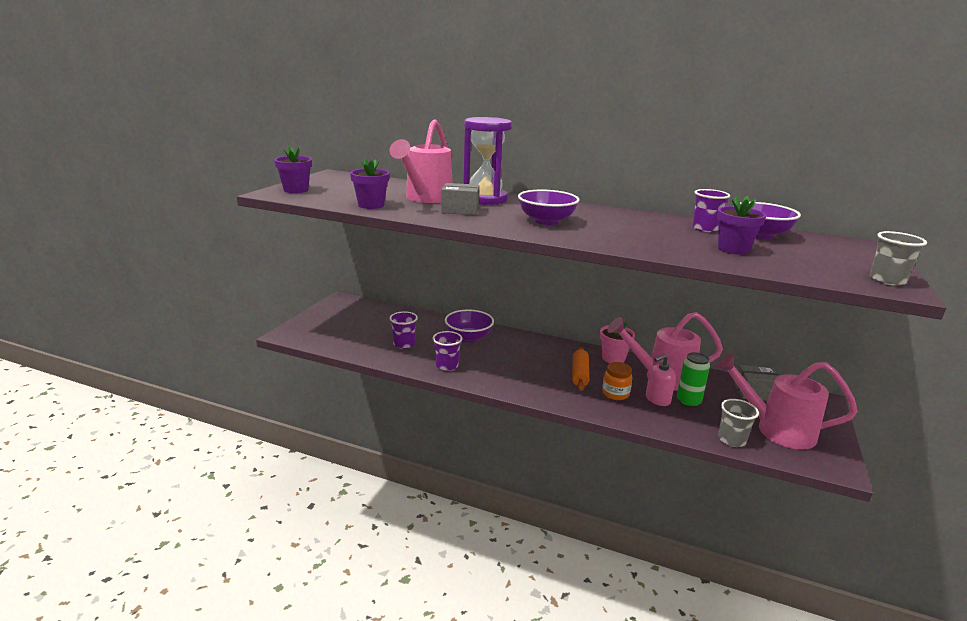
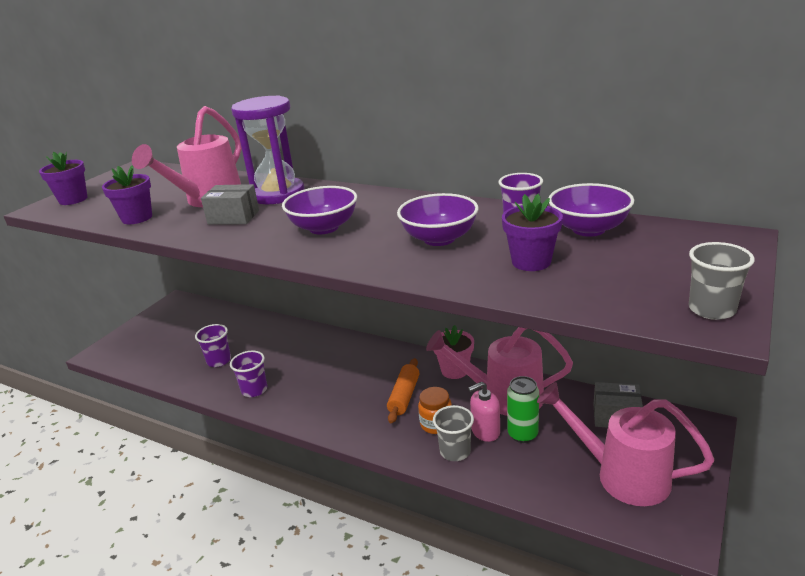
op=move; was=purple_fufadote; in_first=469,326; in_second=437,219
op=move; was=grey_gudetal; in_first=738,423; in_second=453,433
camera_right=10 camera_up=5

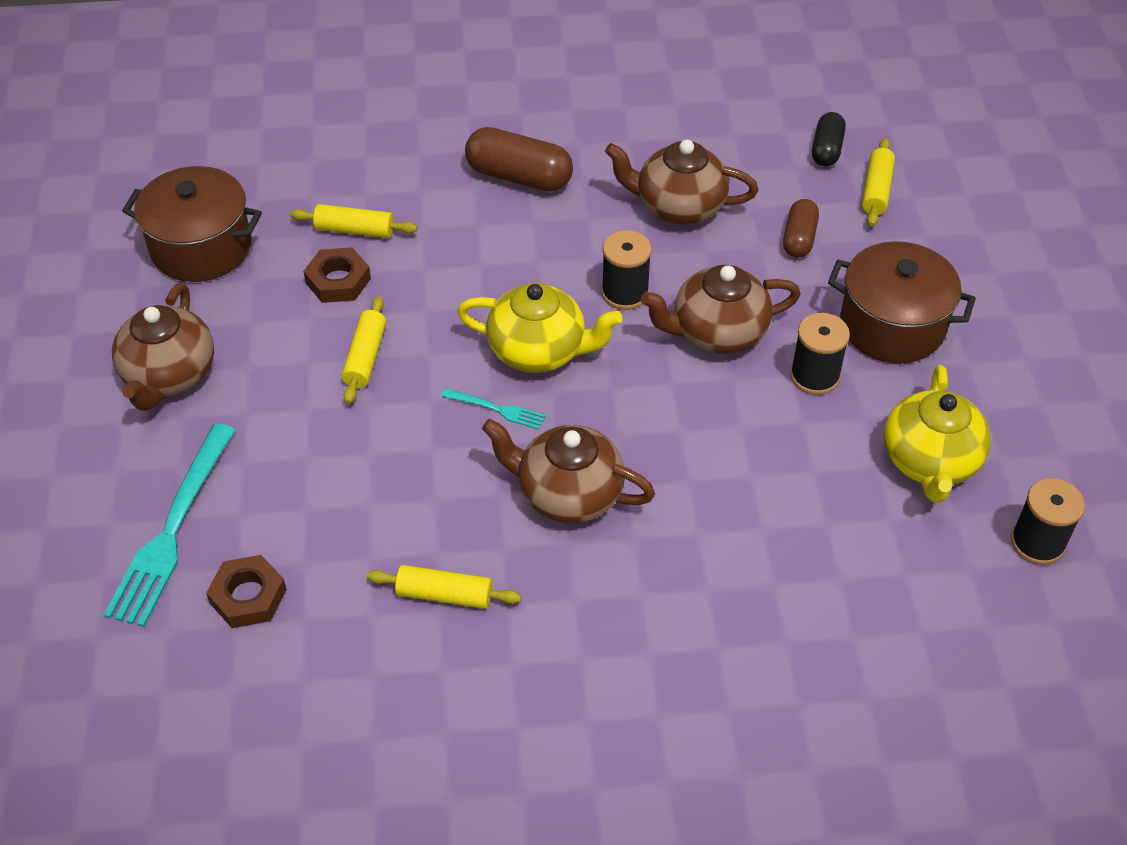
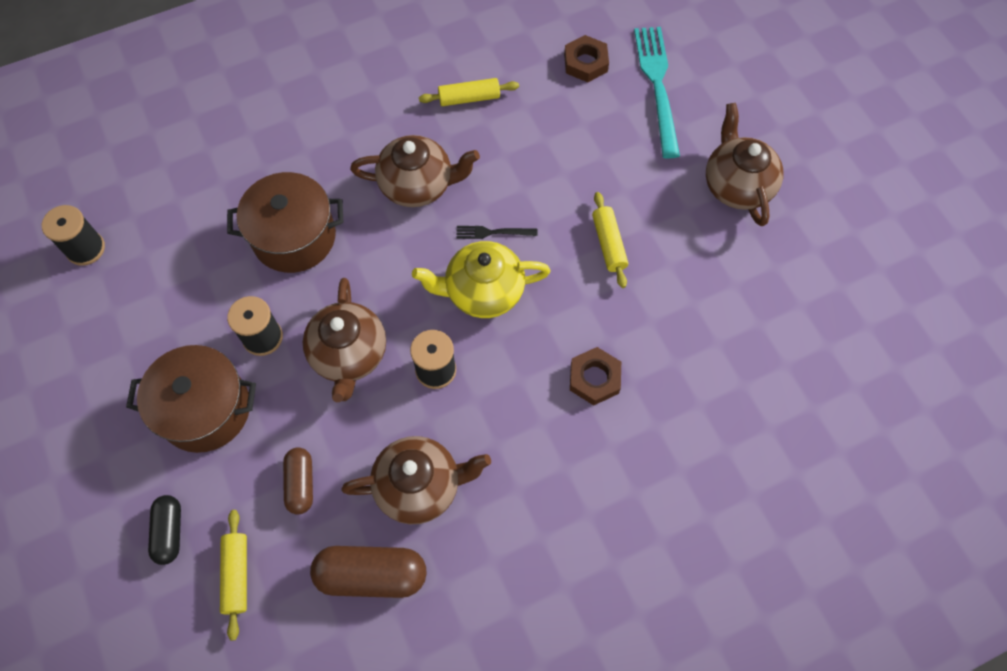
op=move; was=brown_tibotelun; in_first=192,224; in_second=285,222
op=delete; was=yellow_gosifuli; in_first=353,221
op=move; was=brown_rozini; in_first=337,275; in_second=595,376
op=recolor; was=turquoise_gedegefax; now=black_gedegefax; in_first=493,409; in_second=496,232
op=move; was=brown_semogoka; in_first=519,159; in_second=368,572
op=rotate; was=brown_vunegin; in_first=721,309; in_second=344,340; clockwise=120
op=move; was=black_semogoka; in_first=829,139; in_second=164,530
op=delete; was=yellow_vunegin; in_first=937,434
camera_right=160 camera_up=15

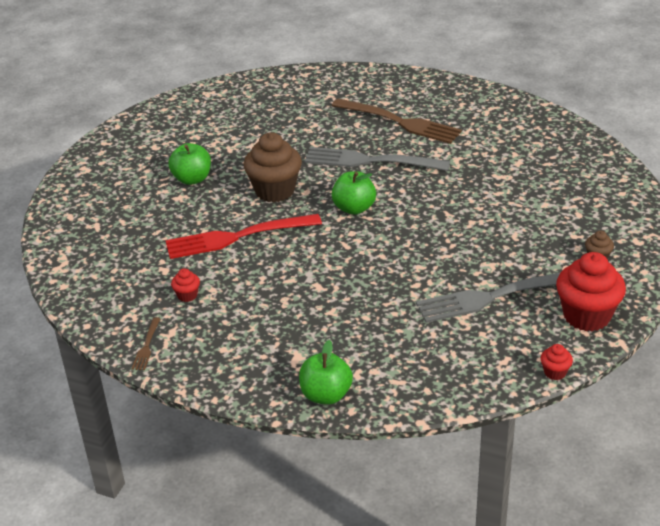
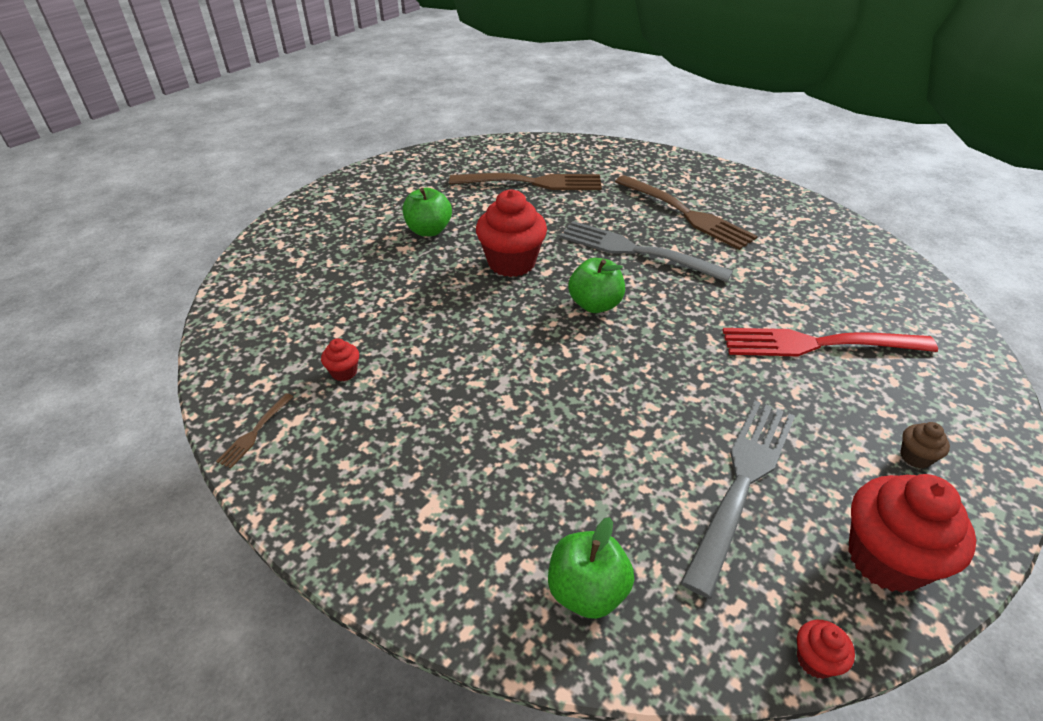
op=move; was=red_gedegefax; in_first=243,236; in_second=830,342
op=recolor; was=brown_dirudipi; now=red_dirudipi; in_first=272,167; in_second=511,233
op=move; was=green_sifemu; in_first=326,372; in_second=591,568
op=rotate; was=grey_gedegefax; in_first=488,298; in_second=737,499; clockwise=120
op=insert; now=brown_gedegefax; in_second=525,181
camera_right=15 camera_up=5

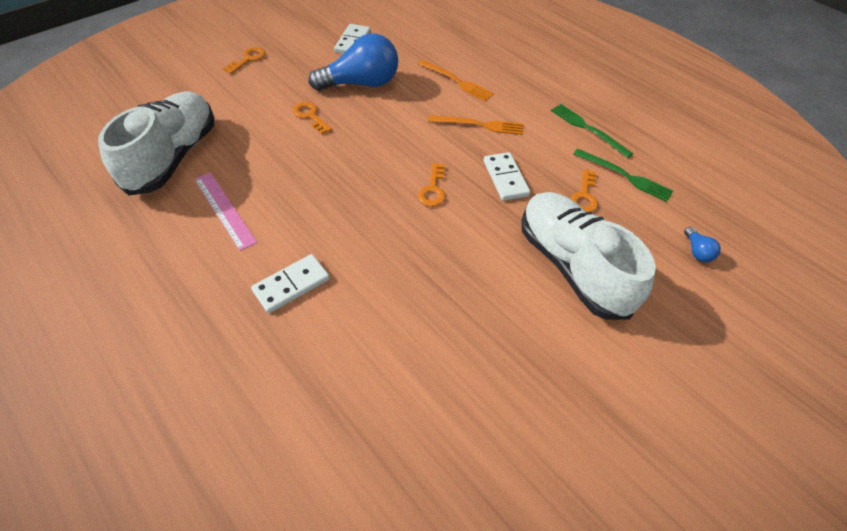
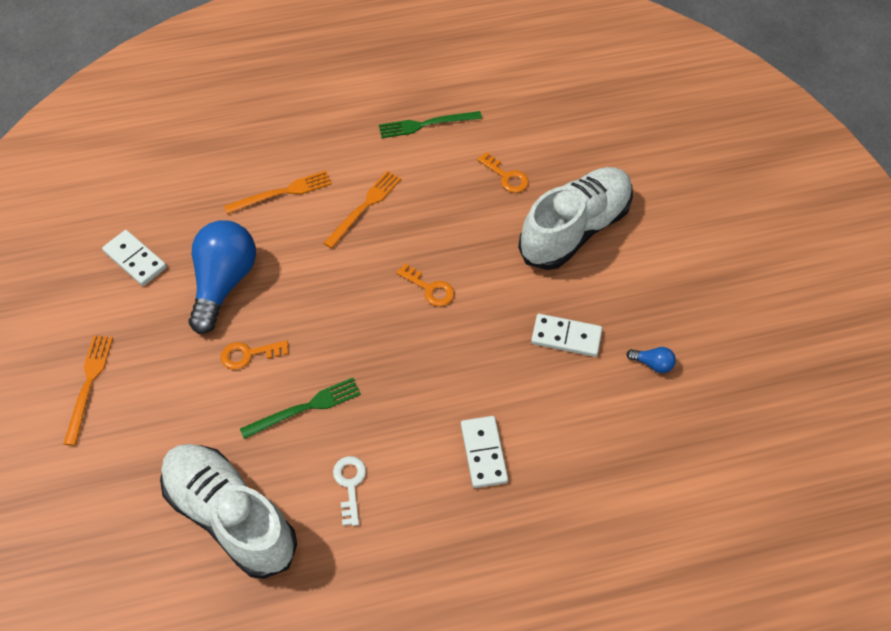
op=replace; was=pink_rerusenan; now=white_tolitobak; in_first=225,212; in_second=349,491
op=replace; was=orange_tolitobak; now=orange_gedegefax; in_first=244,60; in_second=88,390
op=move; was=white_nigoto; in_first=507,176; in_second=566,335
op=rotate; was=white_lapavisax; in_first=588,256; in_second=575,218; clockwise=135
op=move; was=green_gedegefax; in_first=623,175; in_second=300,408
op=move; was=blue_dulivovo; in_first=702,244; in_second=651,360
camera_right=-60 camera_up=5

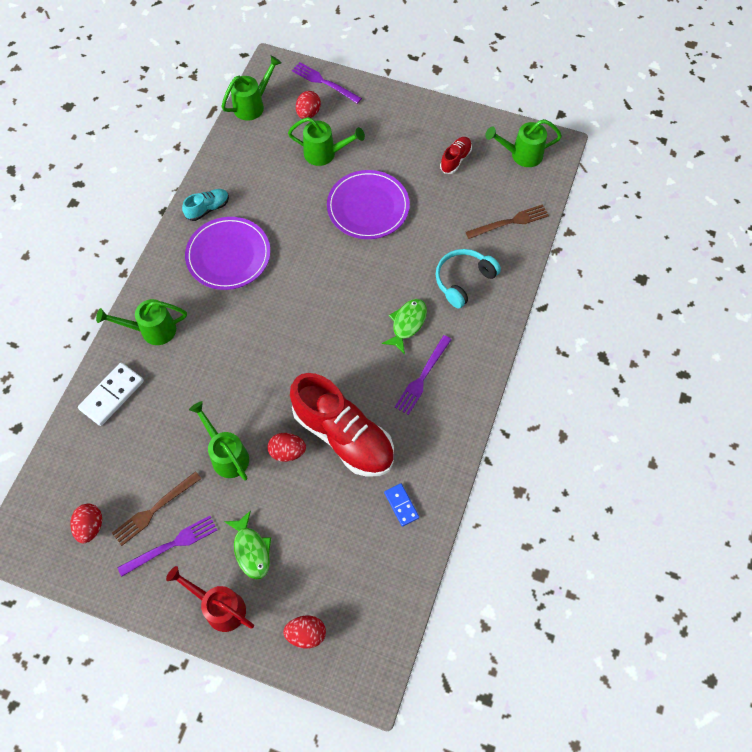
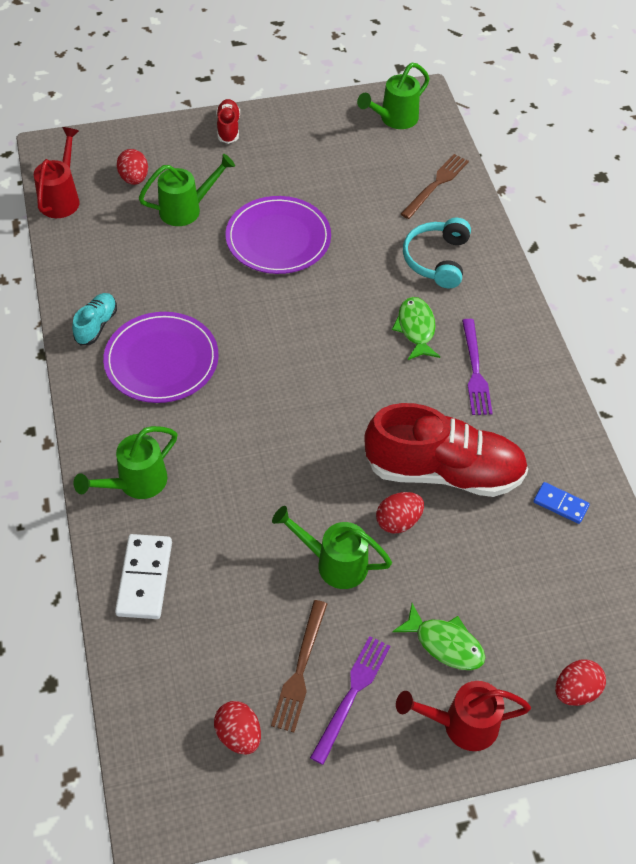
op=recolor; was=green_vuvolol; now=red_vuvolol; in_first=251,88; in_second=56,172
op=delete; was=purple_gedegefax; in_first=327,83
op=move; was=red_lapavisax; in_first=456,155; in_second=228,121
camera_right=-35 camera_up=-10

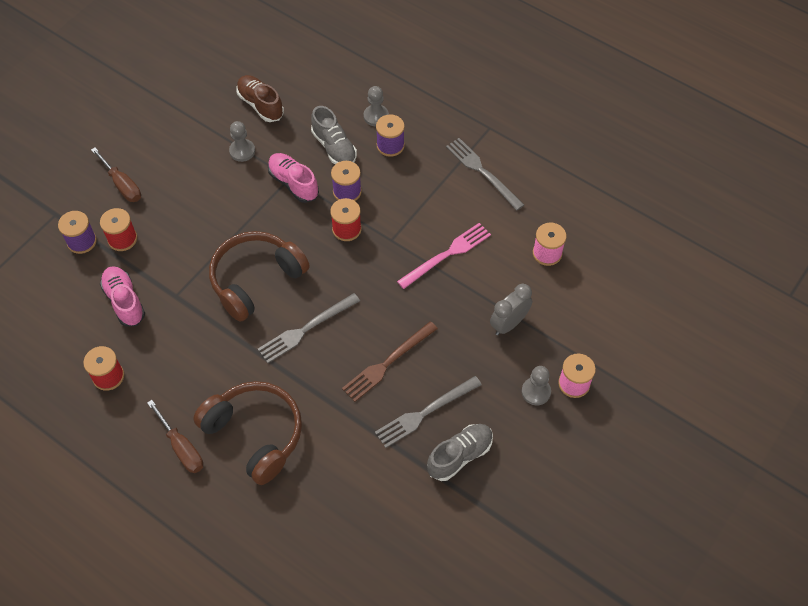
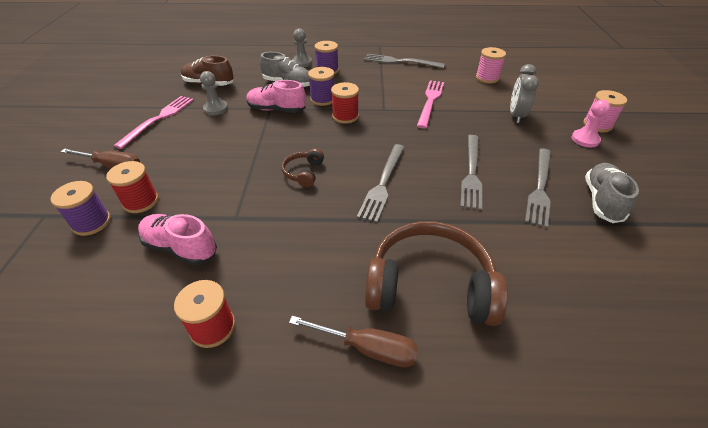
op=resize; was=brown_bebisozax; in_first=259,276; in_second=303,167; ratio=0.46
op=recolor; was=brown_gedegefax; now=grey_gedegefax; in_first=390,361; in_second=471,172
op=recolor; was=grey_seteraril; now=pink_seteraril; in_first=536,385; in_second=591,124
op=insert; now=pink_gedegefax; in_second=154,122
camera_right=-35 camera_up=-15

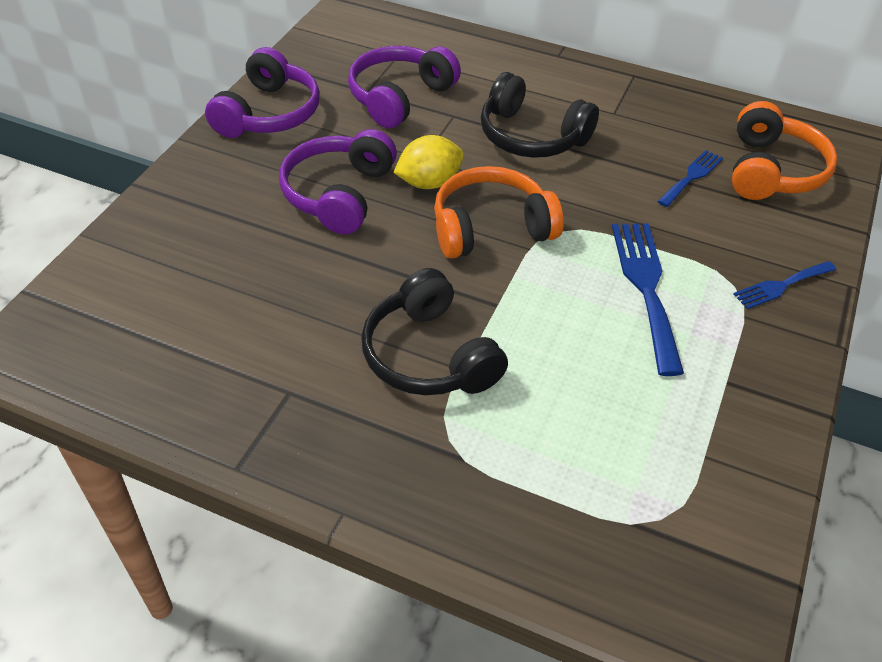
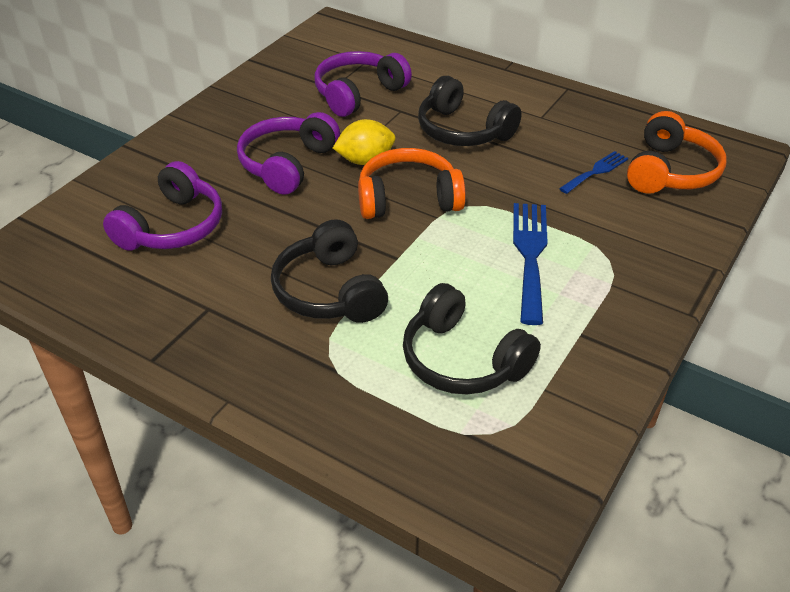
op=move; was=purple_bebisozax; in_first=262,92; in_second=162,206
op=delete; was=blue_gedegefax; in_first=784,285
op=insert; now=black_bebisozax; in_second=472,338
camera_right=10 camera_up=-5

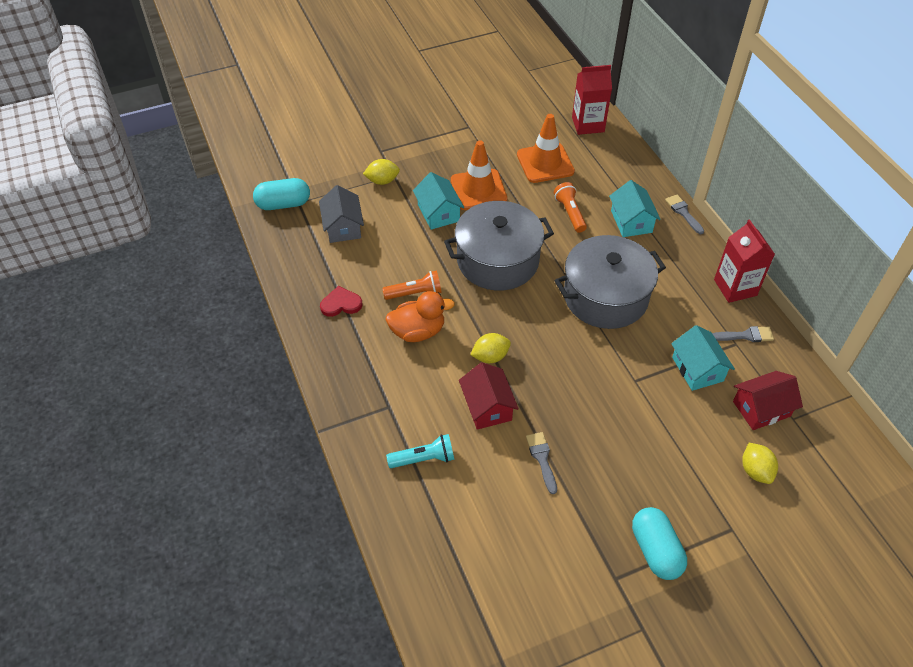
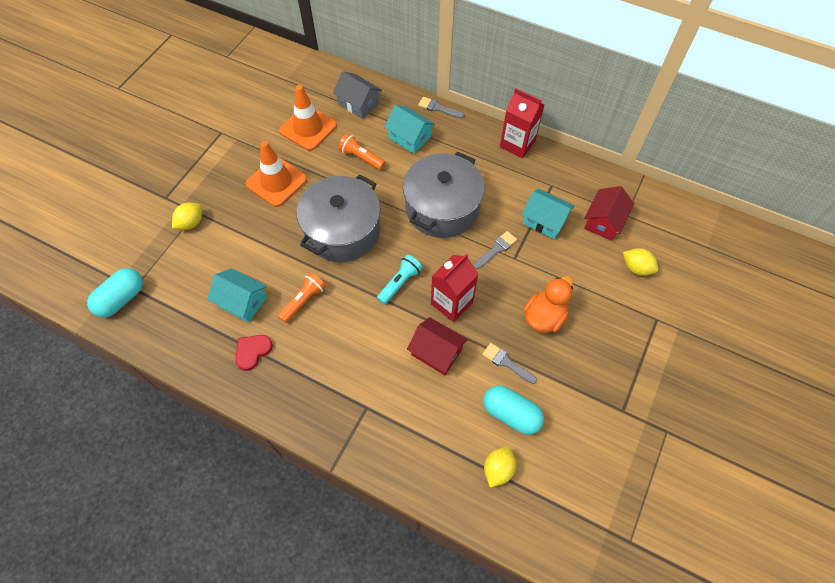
op=move; was=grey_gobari; in_first=341,214; in_second=357,95
op=move; was=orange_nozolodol; in_first=420,316; in_second=548,304
op=move; was=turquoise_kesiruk; in_first=420,451; in_second=400,280
op=move; was=turquoise_gobari; in_first=438,201; in_second=237,295
op=move; was=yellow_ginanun; in_first=490,348; in_second=500,467
op=move; was=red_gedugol; in_first=592,100; in_second=454,288
op=move; was=turquoise_semogoka; in_first=659,543; in_second=513,410
op=move; was=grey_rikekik; in_first=743,334; in_second=495,250
camera_right=-40 camera_up=10

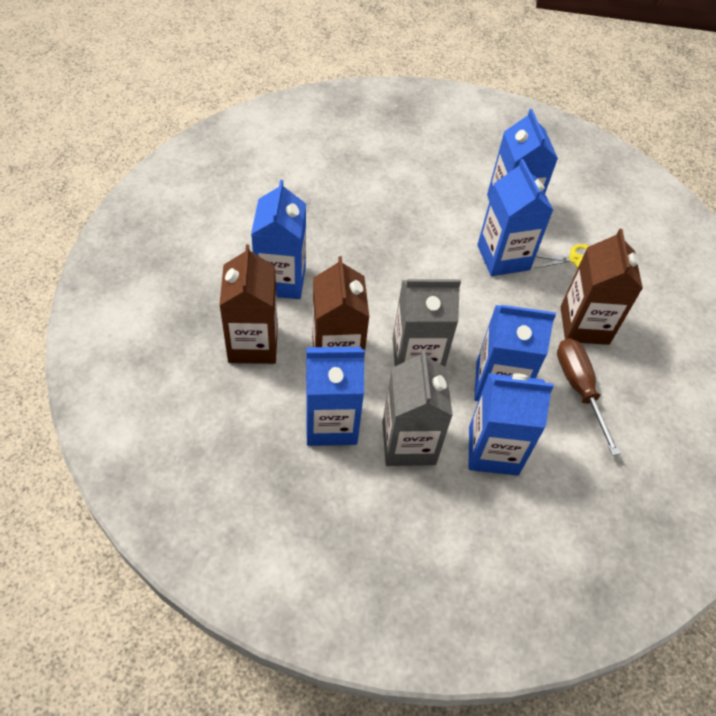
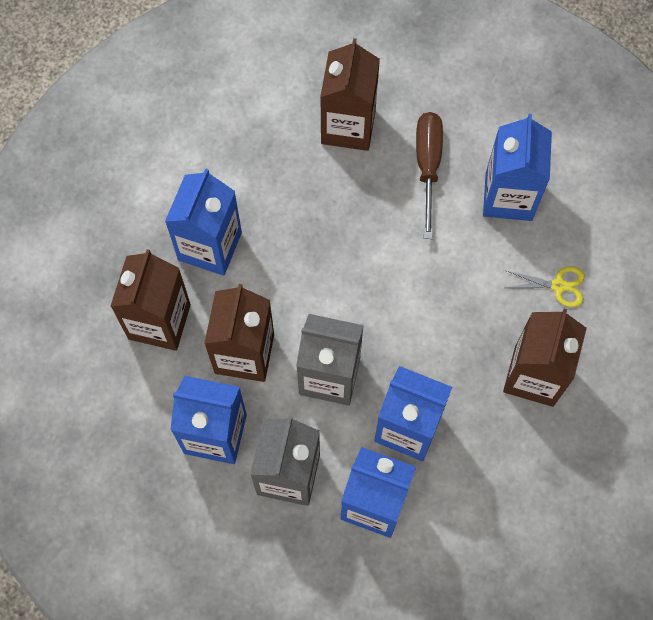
op=delete; was=blue_gedugol; in_first=515,217
op=move; was=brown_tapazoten; in_first=589,397; in_second=429,175
op=insert; now=brown_gedugol; in_second=350,94
camera_right=20 camera_up=15

